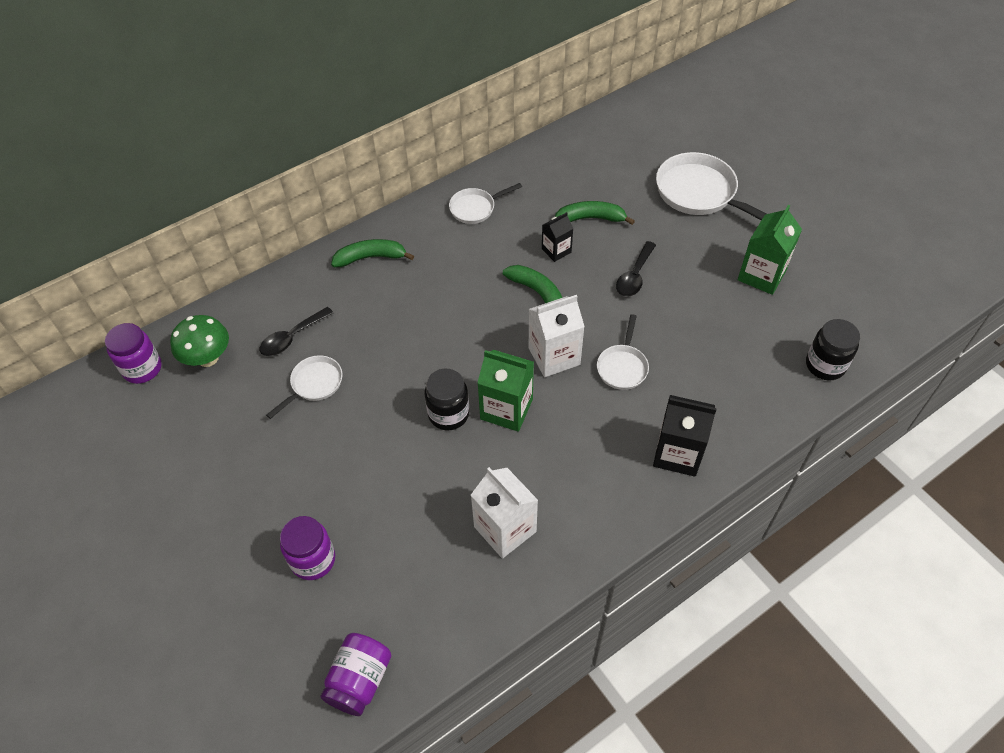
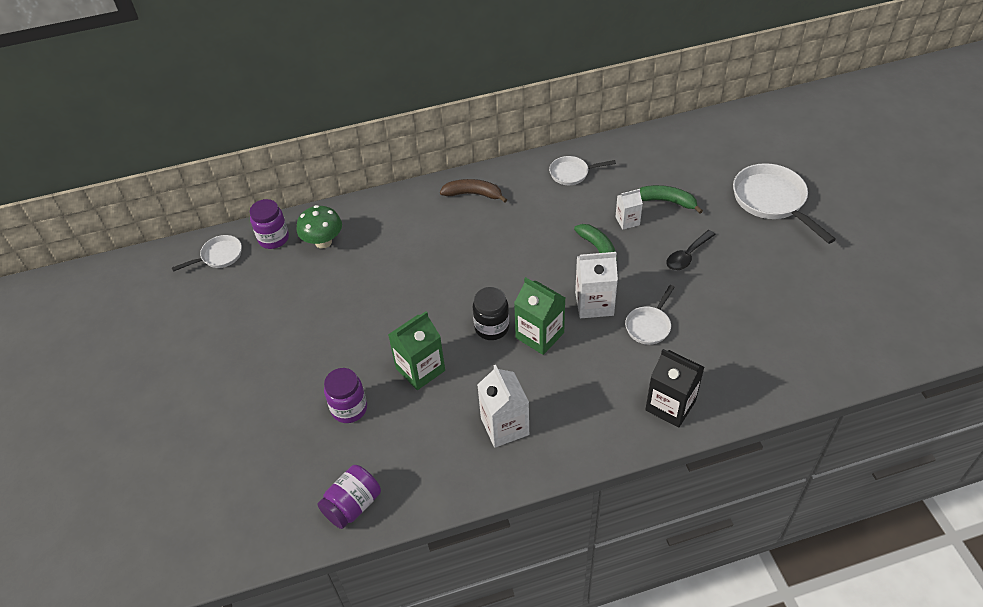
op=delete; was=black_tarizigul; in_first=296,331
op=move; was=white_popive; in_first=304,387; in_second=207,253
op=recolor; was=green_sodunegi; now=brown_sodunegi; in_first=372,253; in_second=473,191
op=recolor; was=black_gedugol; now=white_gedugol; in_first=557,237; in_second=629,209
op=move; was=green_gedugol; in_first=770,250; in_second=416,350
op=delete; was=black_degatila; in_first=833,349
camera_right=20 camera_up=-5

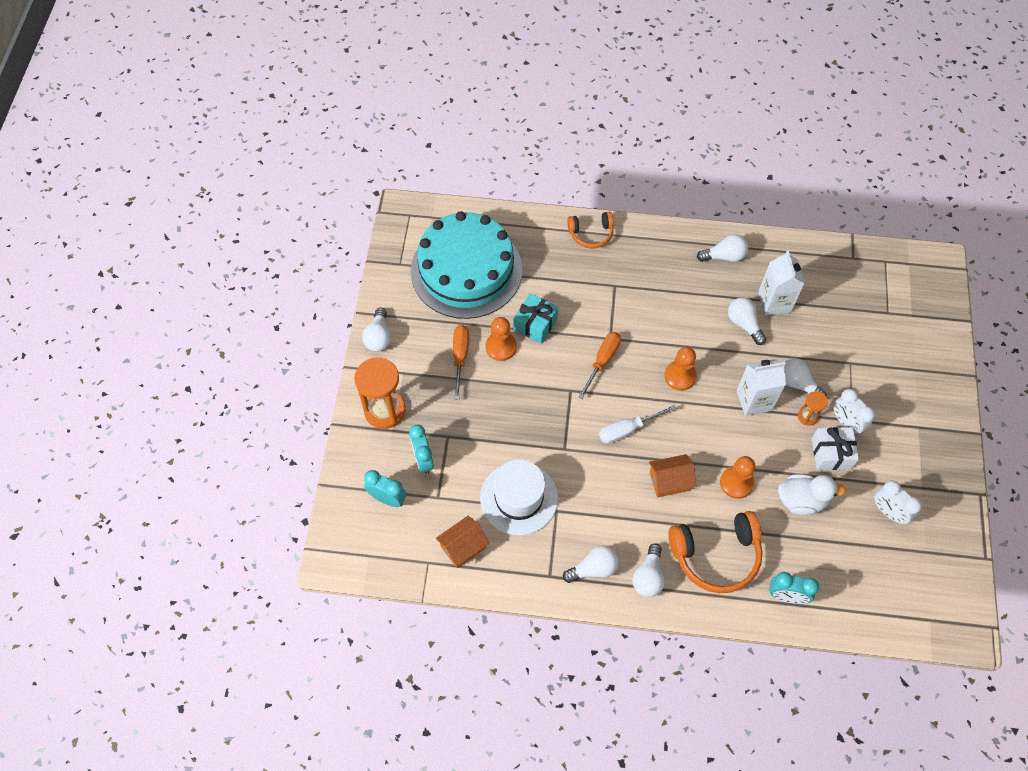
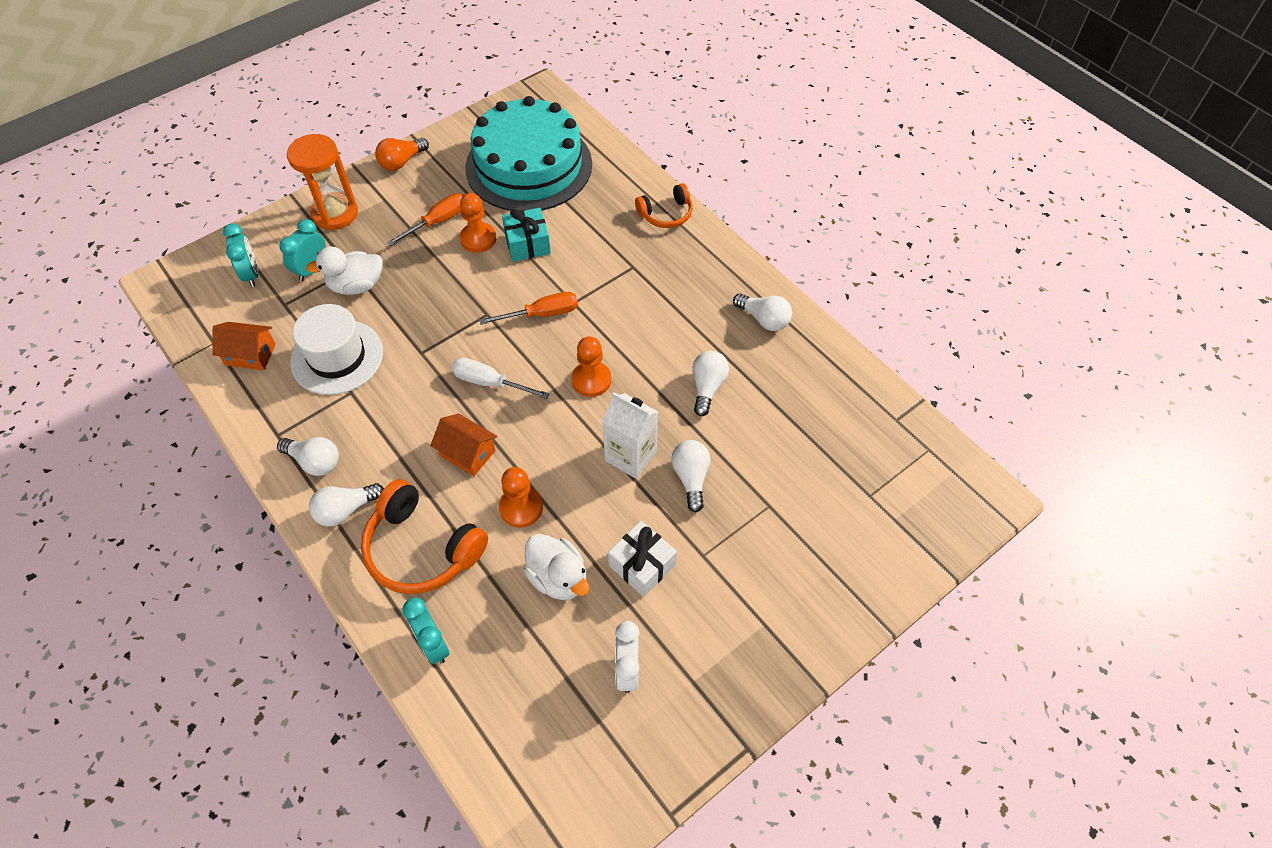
op=recolor; was=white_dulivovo; now=orange_dulivovo; in_first=376,329; in_second=402,154
op=rotate; was=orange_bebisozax; in_first=590,230; in_second=664,205; clockwise=-60
op=delete; was=white_gedugol; in_first=781,282
op=delete; was=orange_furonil; in_first=813,408
op=delete; was=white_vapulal; in_first=854,412
op=insert; now=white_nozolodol; in_second=344,271
camera_right=45 camera_up=-5

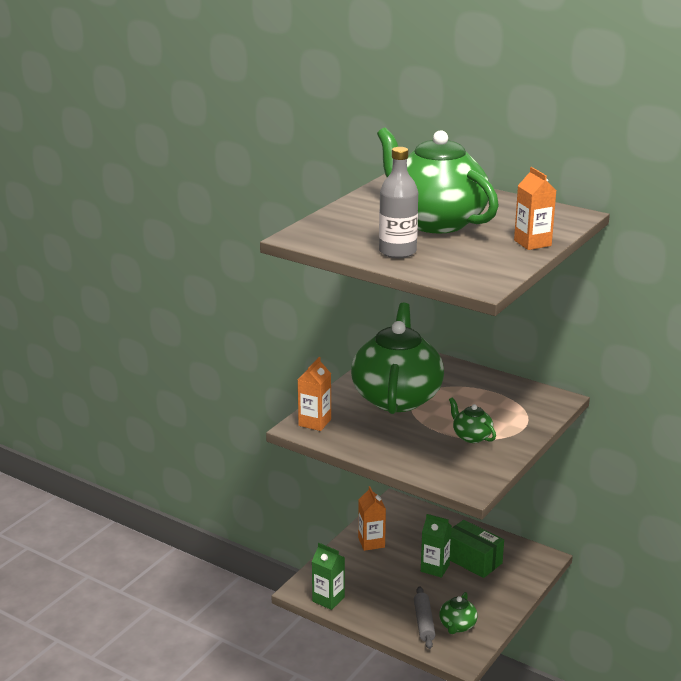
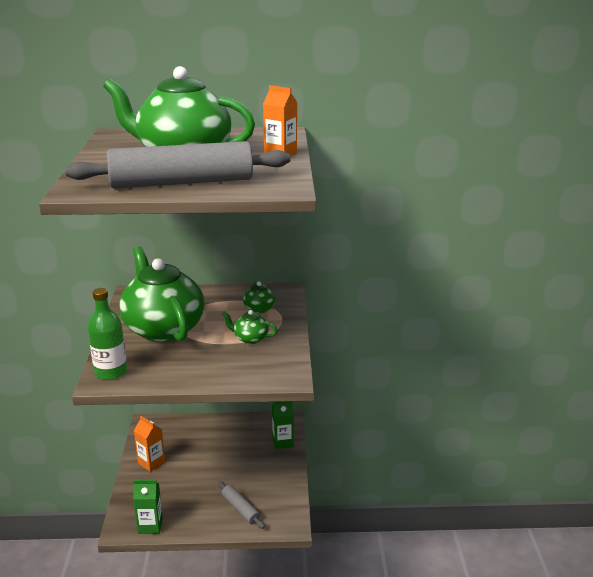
op=replace; was=orange_gedugol; now=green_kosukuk; in_first=314,394; in_second=107,334
op=replace; was=grey_kosukuk; now=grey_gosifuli; in_first=398,202; in_second=177,164
op=move; was=green_gedugol; in_first=436,546; in_second=283,425
op=move; was=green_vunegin; in_first=458,613; in_second=259,297
op=delete; was=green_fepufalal; in_first=477,549
camera_right=-35 camera_up=0

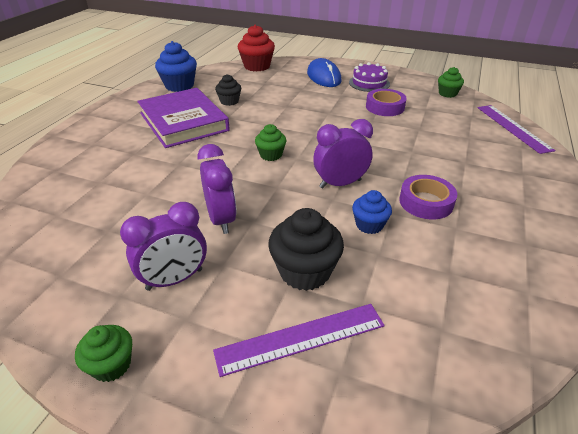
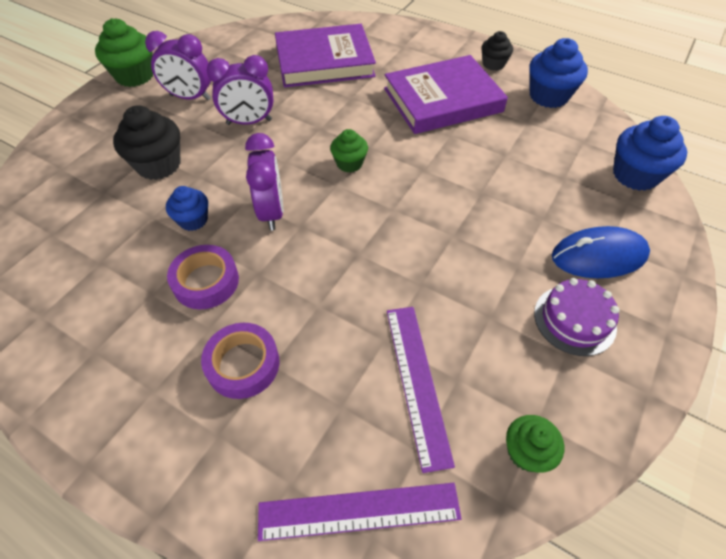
op=resize; was=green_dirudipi; in_first=103,353; in_second=124,52; ratio=1.66
op=rotate; was=purple_vapulal; in_first=163,246; in_second=178,65; clockwise=-60
op=move; was=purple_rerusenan; in_first=299,340; in_second=421,390
op=move; was=black_dirudipi; in_first=228,90; in_second=497,51
op=recolor; was=red_dirudipi; now=blue_dirudipi; in_first=256,48; in_second=650,153
op=move; was=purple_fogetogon; in_first=386,102; in_second=240,361
op=insert; now=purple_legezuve; in_second=325,56
camera_right=100 camera_up=15

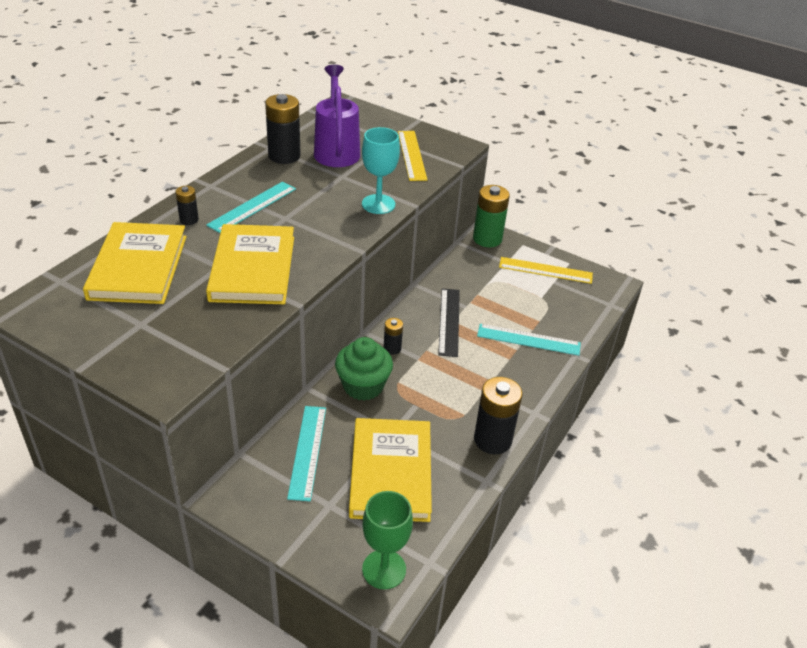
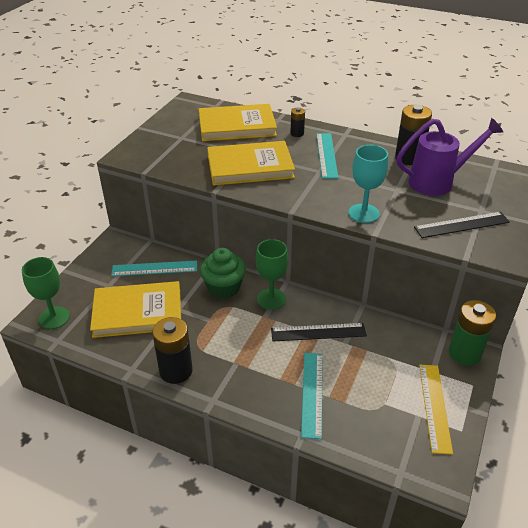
op=rotate; was=turquoise_rerusenan; in_first=251,207; in_second=327,156; clockwise=60
op=replace; was=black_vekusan; now=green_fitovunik; in_first=393,336; in_second=272,274
op=recolor; was=yellow_rerusenan; now=black_rerusenan; in_first=412,156; in_second=462,225
camera_right=85 camera_up=0

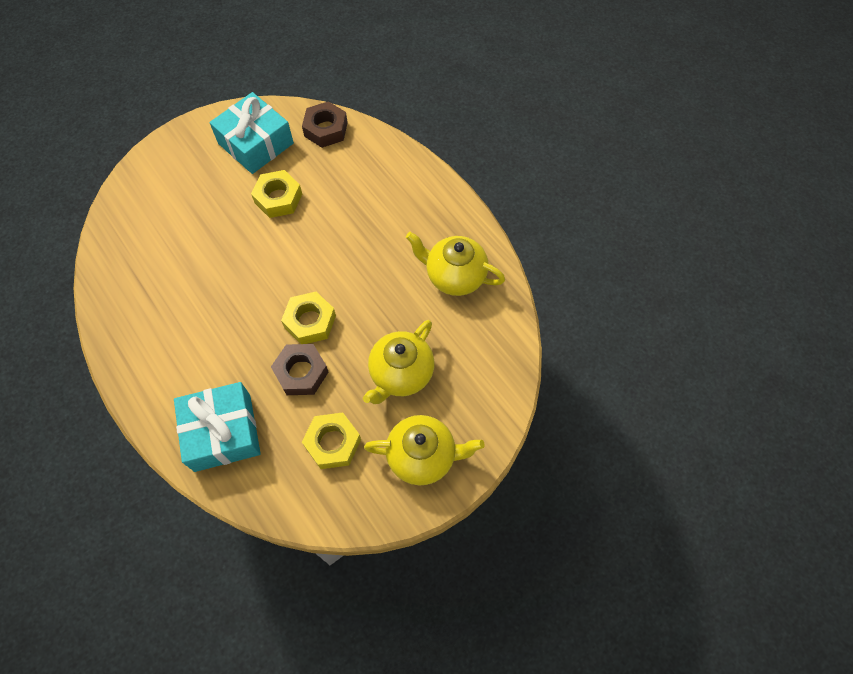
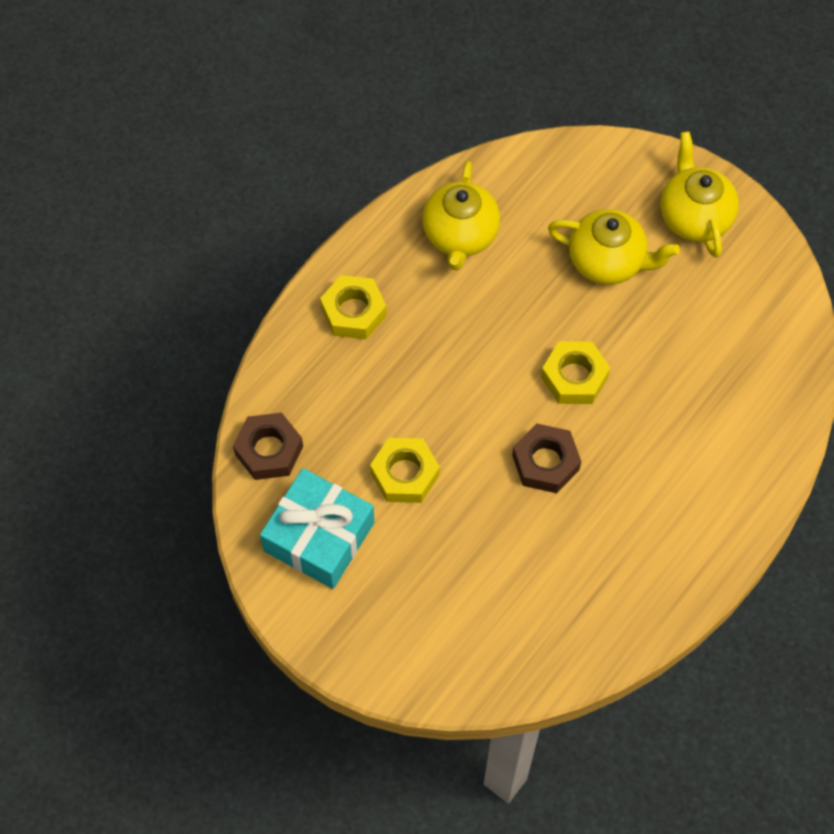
op=delete; was=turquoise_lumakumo; in_first=217,427
op=move; was=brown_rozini; in_first=299,369; in_second=546,458
op=move; was=yellow_rozini; in_first=331,440; in_second=353,307
camera_right=-105 camera_up=0

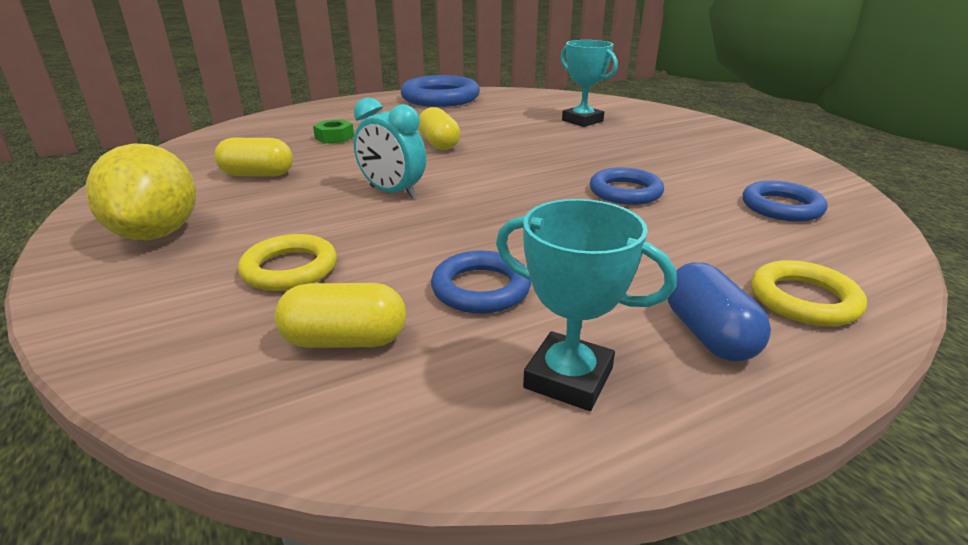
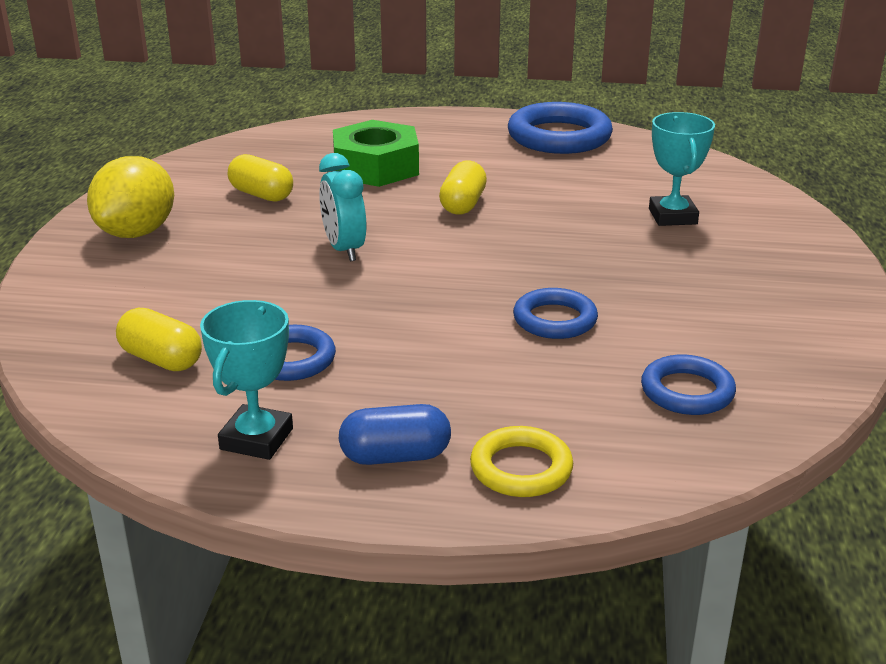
op=delete; was=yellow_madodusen; in_first=287,262
op=resize; was=green_rozini; in_first=333,131; in_second=376,153; ratio=2.16
op=rotate; was=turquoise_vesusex; in_first=586,305; in_second=246,380; clockwise=45
op=rotate; was=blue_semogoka; in_first=719,311; in_second=395,434; clockwise=60
camera_right=35 camera_up=0

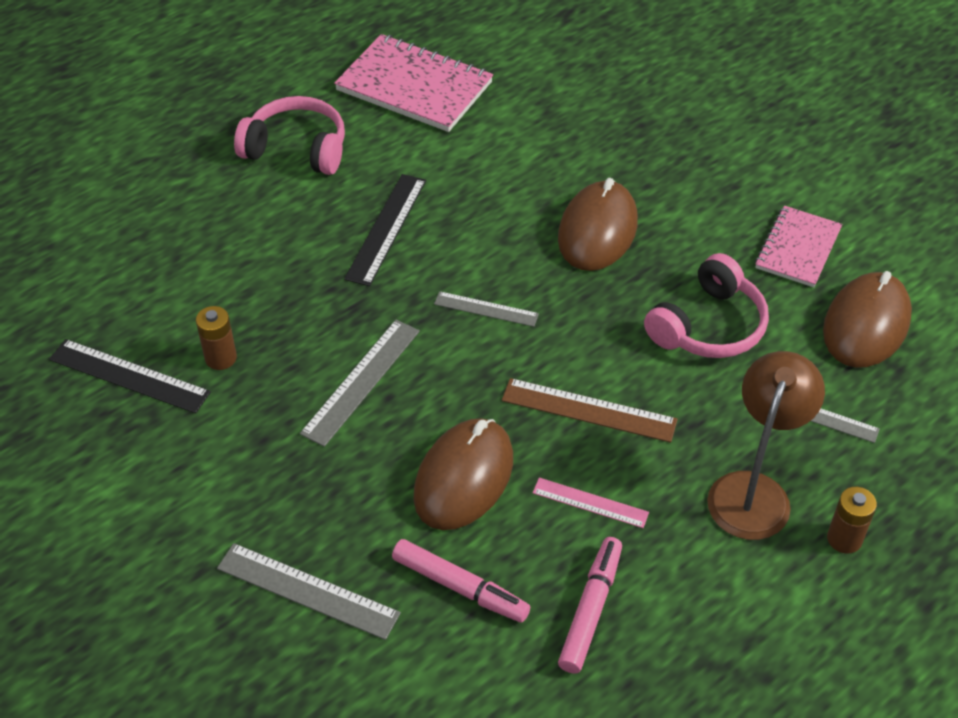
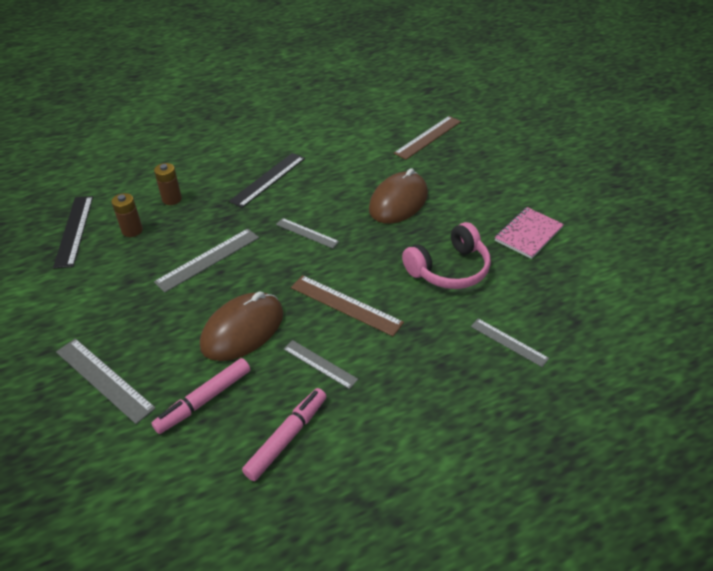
op=rotate; was=black_rerusenan; in_first=130,376; in_second=73,232; clockwise=45
op=delete; was=pink_bebisozax; in_first=289,135
op=delete; was=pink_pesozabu; in_first=413,83
op=rotate; was=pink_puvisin; in_first=461,580; in_second=200,396; clockwise=90
op=recolor; was=pink_rerusenan; now=grey_rerusenan; in_first=591,503; in_second=321,364
op=delete; was=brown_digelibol; in_first=766,445
op=delete; was=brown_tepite; in_first=867,319
op=move; was=brown_vekusan; in_first=852,520; in_second=168,184
op=insert; now=brown_rerusenan; in_second=427,138
camera_right=15 camera_up=-5

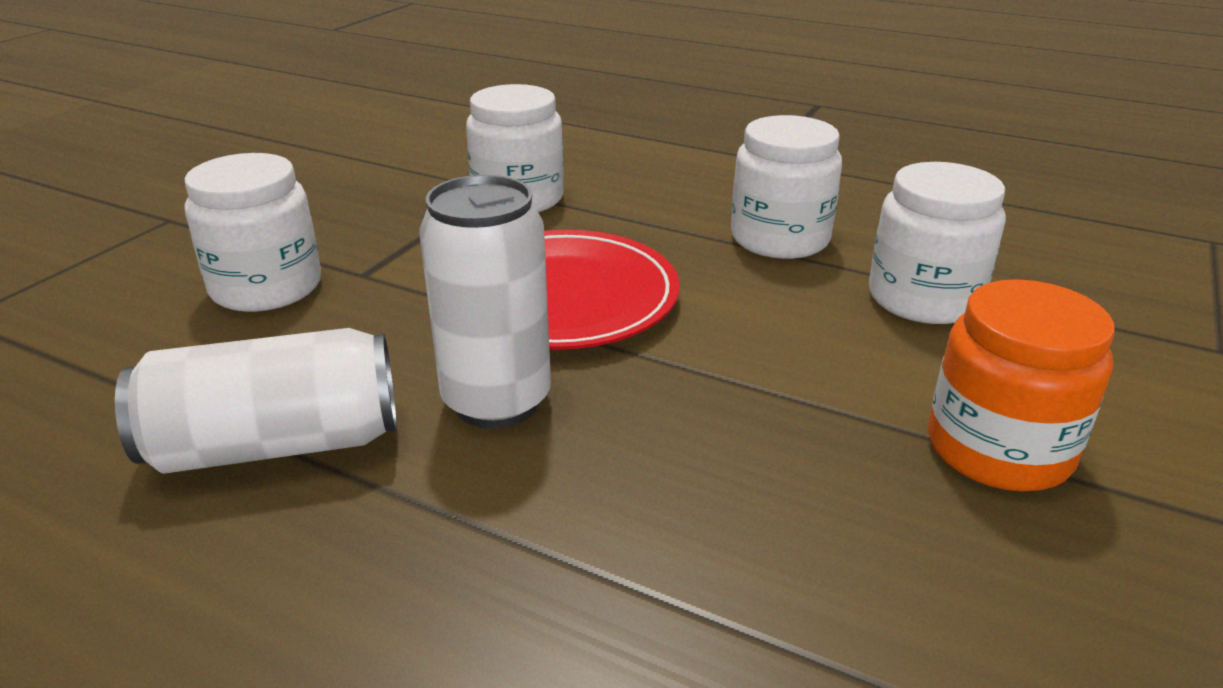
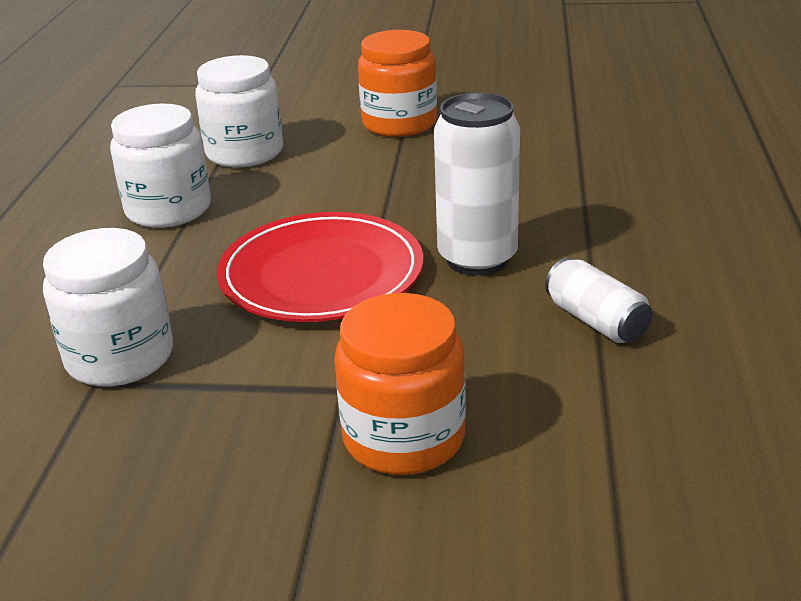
op=resize; was=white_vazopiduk; in_first=256,401; in_second=599,300; ratio=0.59
op=recolor; was=white_degatila; now=orange_degatila; in_first=252,232; in_second=400,384
camera_right=-110 camera_up=0

